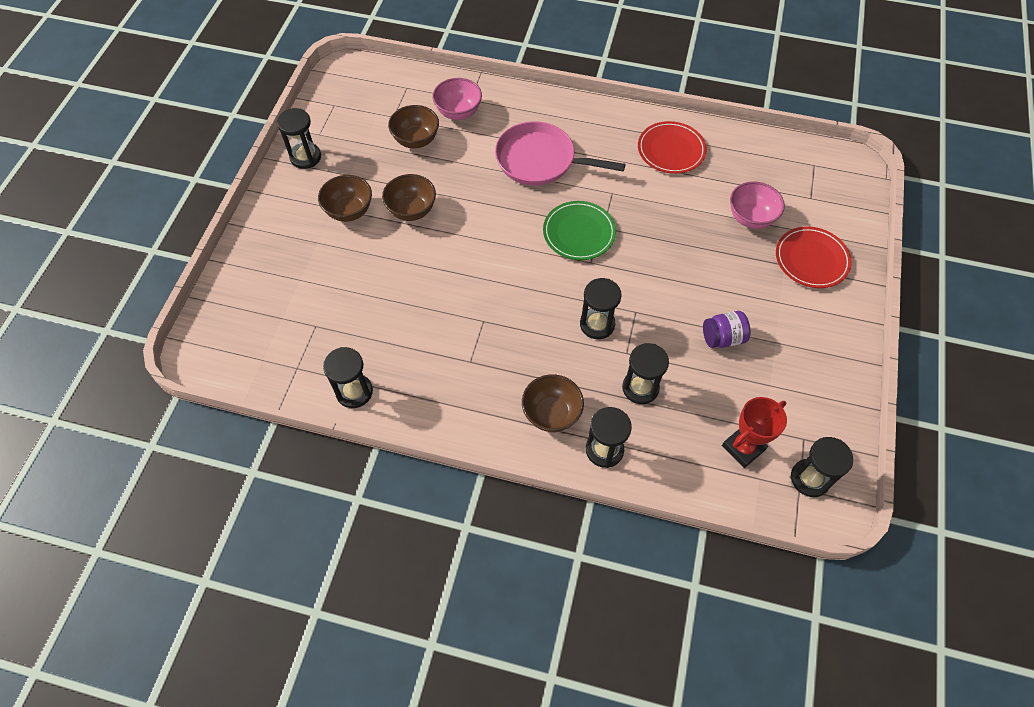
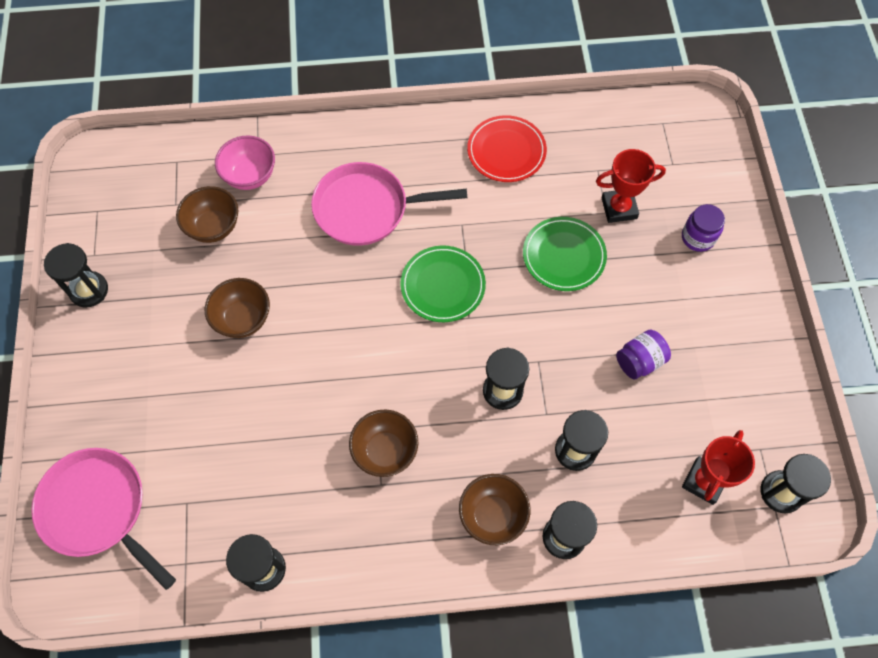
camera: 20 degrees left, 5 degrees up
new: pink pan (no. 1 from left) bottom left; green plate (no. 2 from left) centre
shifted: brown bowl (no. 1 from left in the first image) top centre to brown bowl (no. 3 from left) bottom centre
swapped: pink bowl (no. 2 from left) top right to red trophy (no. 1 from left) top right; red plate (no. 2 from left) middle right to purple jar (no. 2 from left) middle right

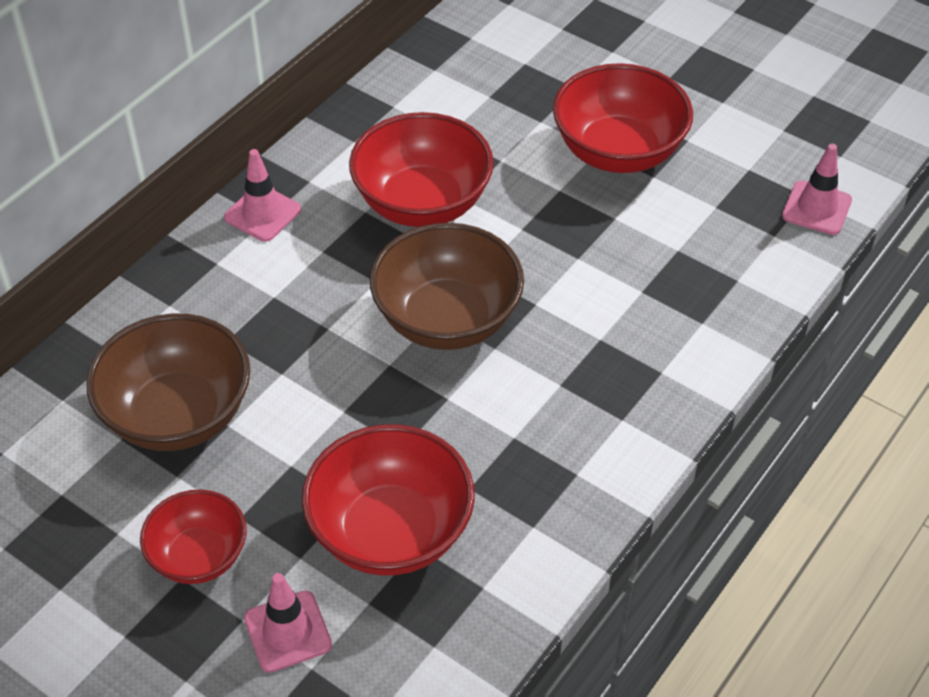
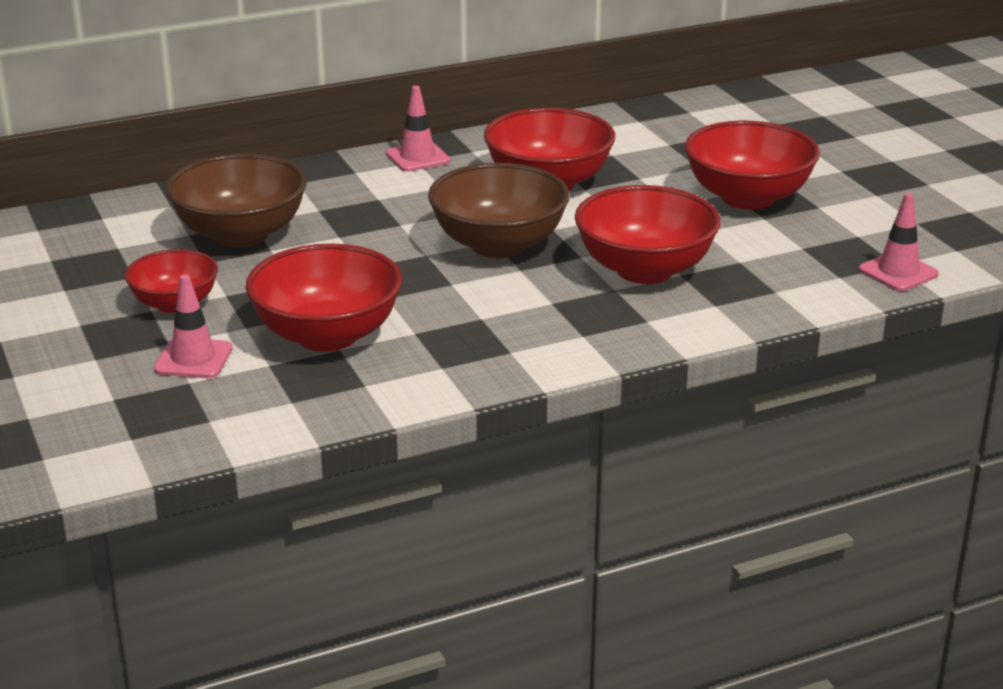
camera: 30 degrees right, 20 degrees down
new: red bowl (no. 4 from left) centre

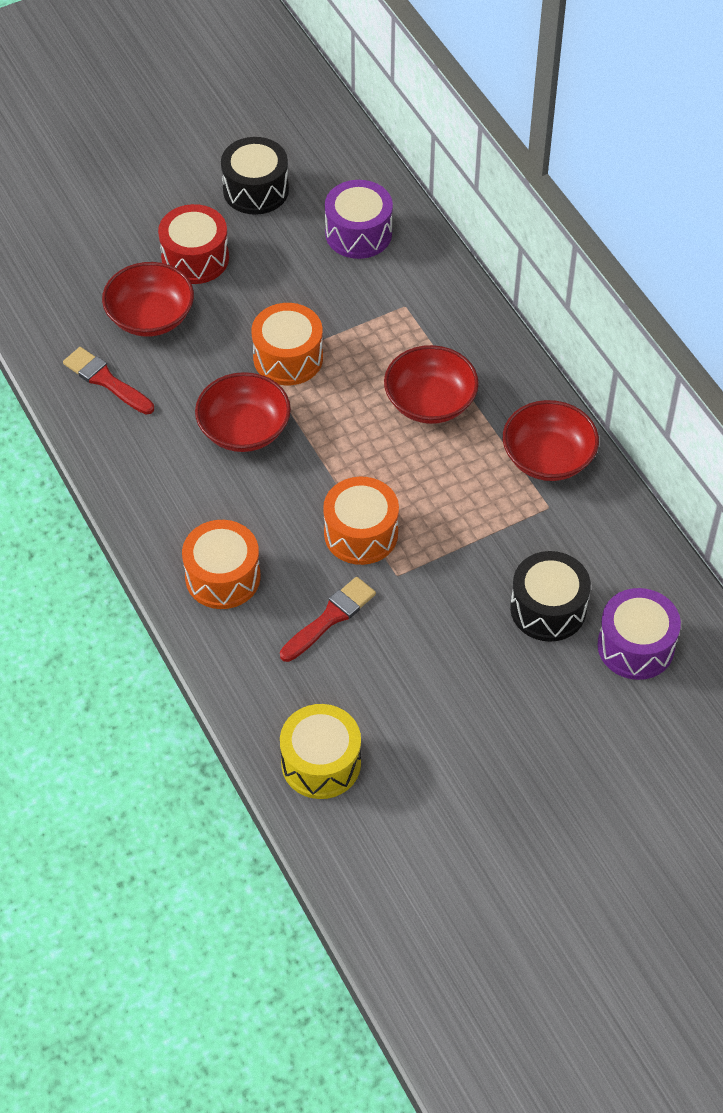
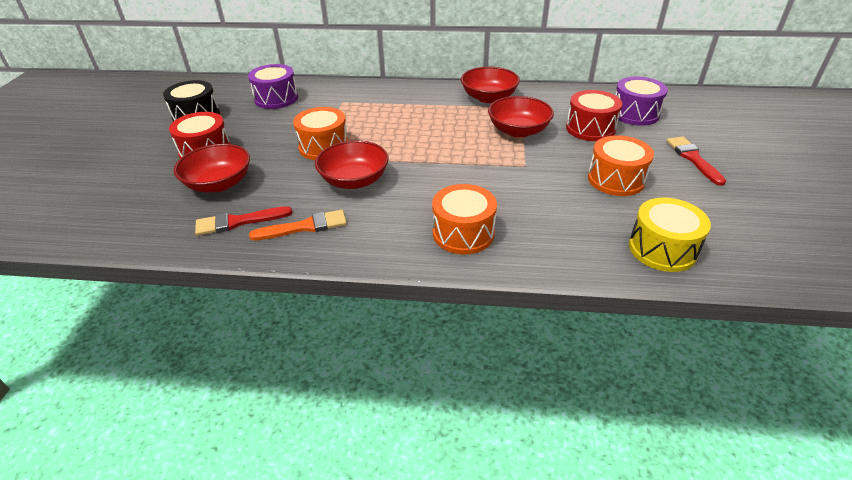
camera: 55 degrees left, 15 degrees down
new: orange brush centre
shifted: red brush (no. 2 from left) centre to middle right; orange drum (no. 3 from left) centre to middle right; red bowl (no. 3 from left in the first image) centre to red bowl (no. 4 from left) top centre
repainted: black drum (no. 2 from left) middle right to red drum (no. 2 from left) top right

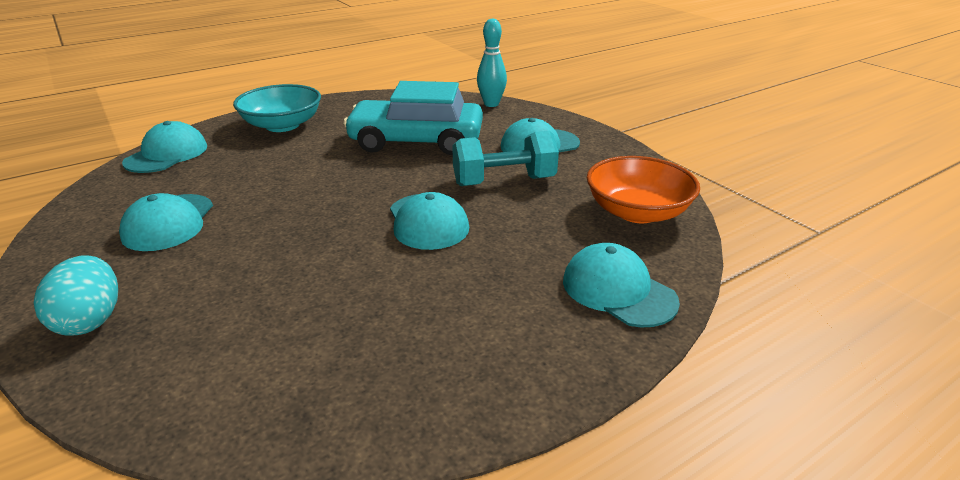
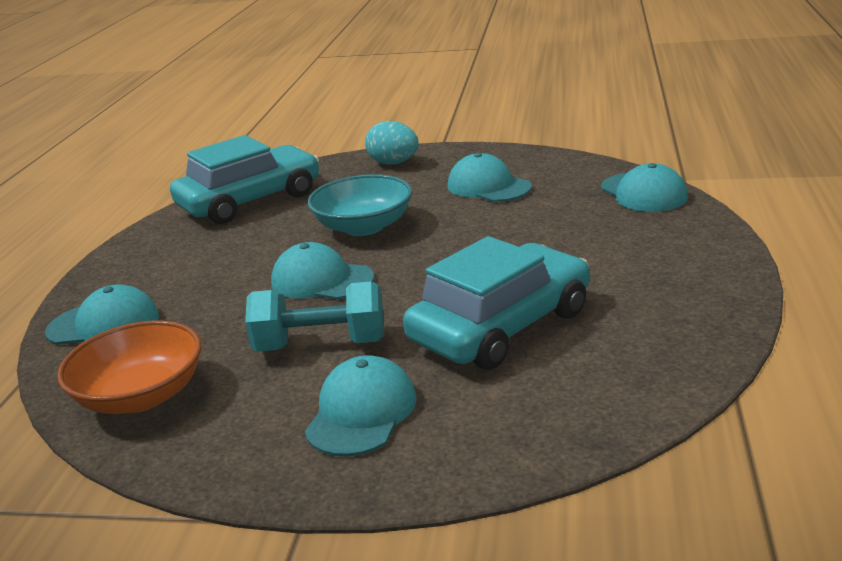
camera: 135 degrees right, 5 degrees down
gone: turquoise bowling pin top centre
new: turquoise car (no. 1 from left) top left
shifted: turquoise bowl top left to centre
rotated: turquoise dumbbell top centre = centre 60 degrees clockwise

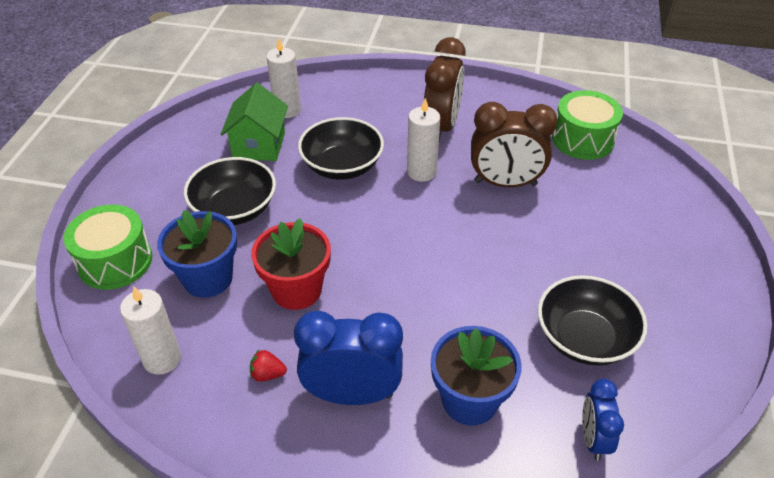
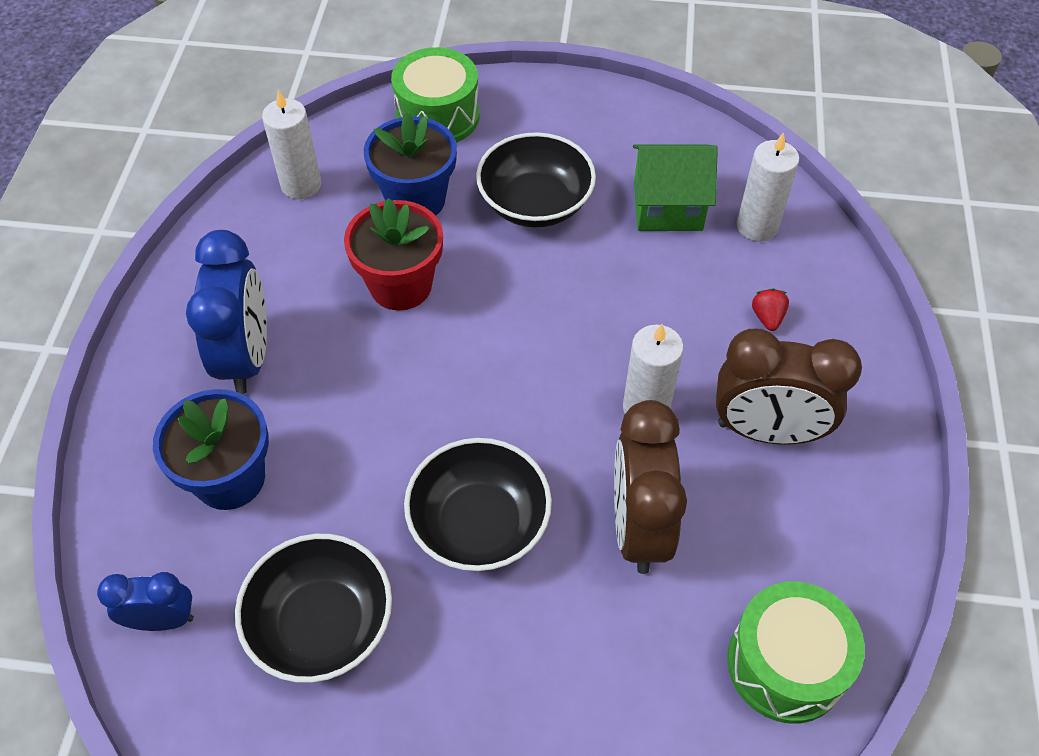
camera: 85 degrees right, 10 degrees up
shifted: red strawberry bottom centre to middle right; black bowl (no. 2 from left) top centre to bottom centre

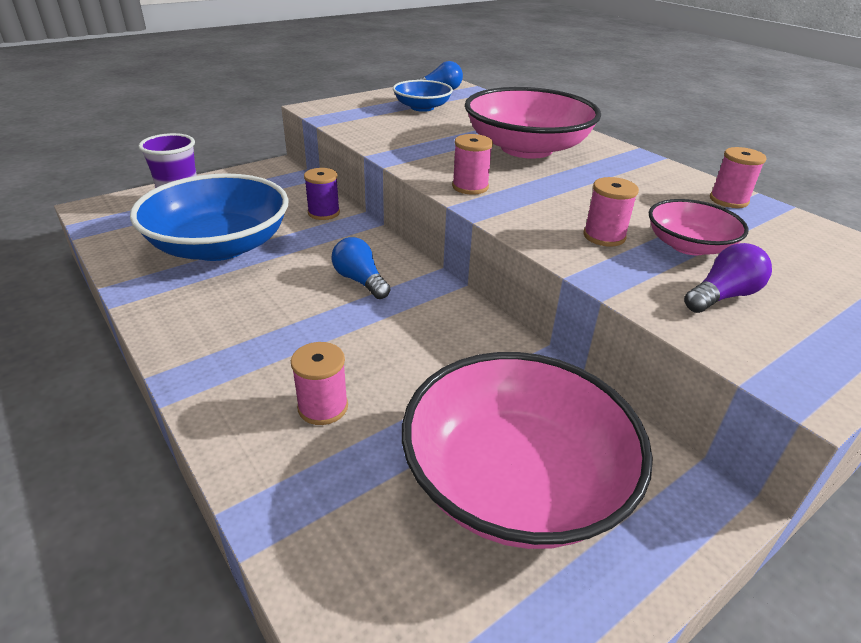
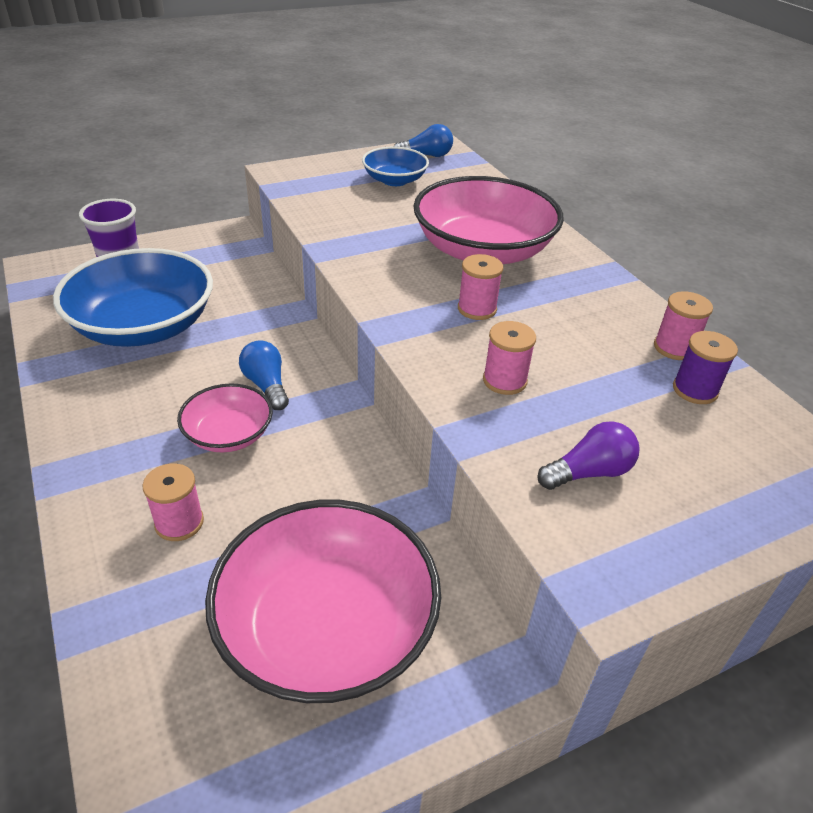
camera: 10 degrees right, 5 degrees up
shifted: purple spool top centre to middle right; pink spool (no. 2 from left) top centre to centre; pink bowl (no. 3 from left in the first image) middle right to pink bowl (no. 1 from left) middle left

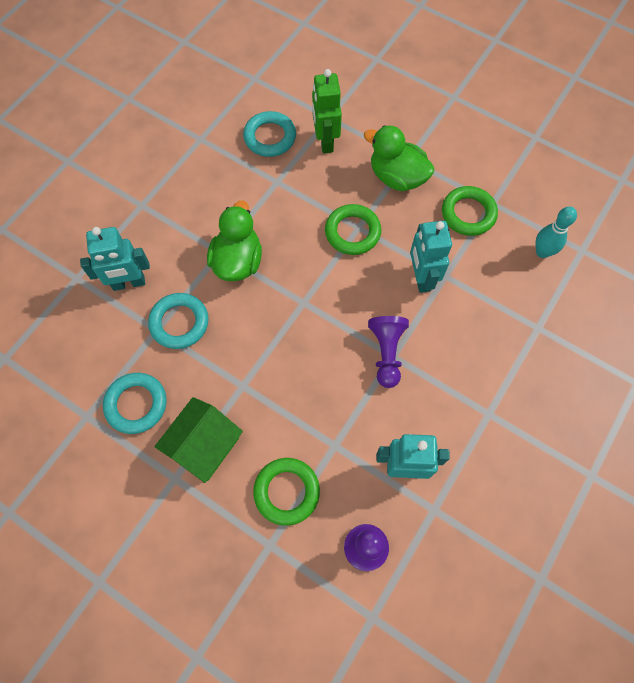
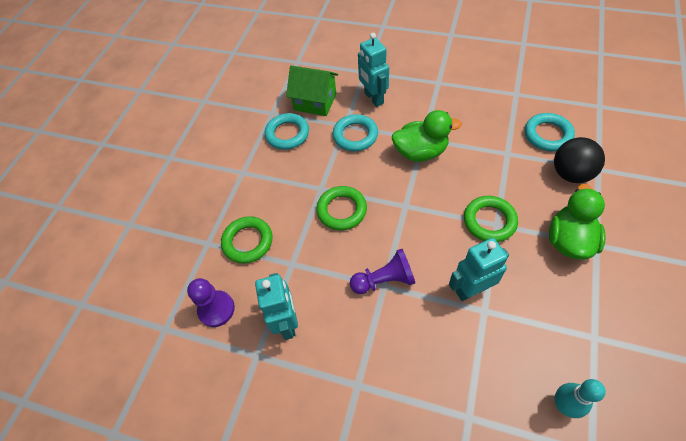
camera: 80 degrees right, 10 degrees down
shifted: green house middle left to top centre; green ring (no. 3 from left in the first image) top right to green ring (no. 2 from left) centre
swapped: green robot top centre to black ball middle right

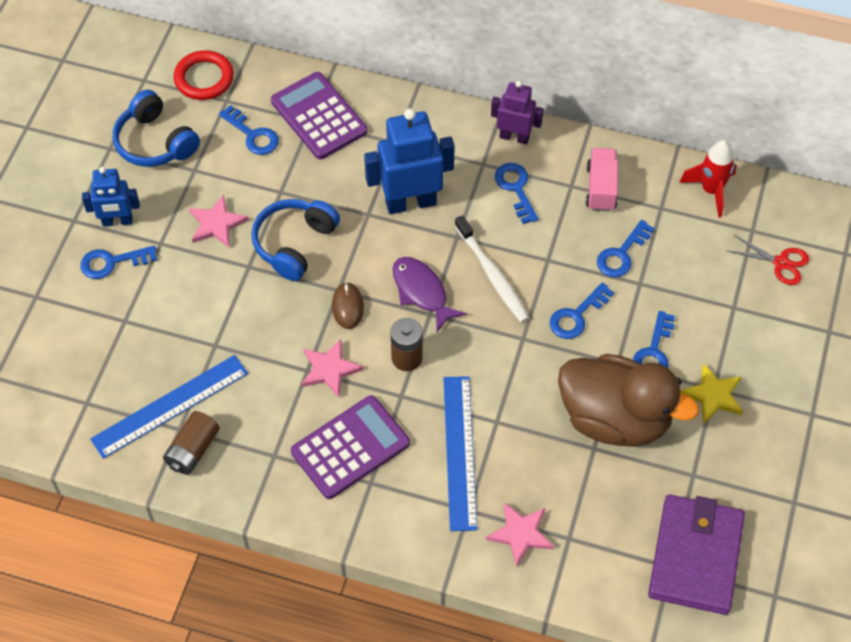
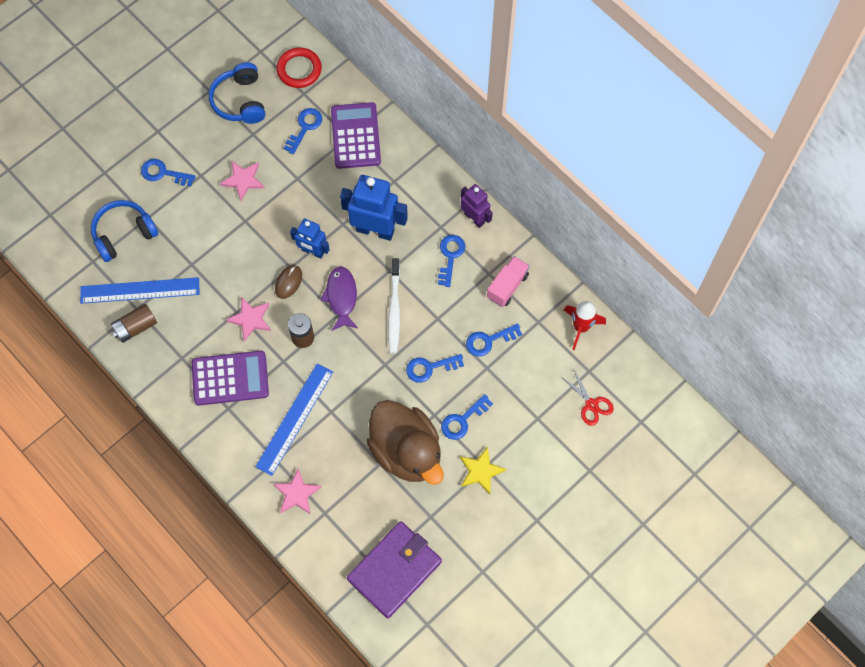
camera: 30 degrees right, 10 degrees up
shifted: blue robot (no. 1 from left) top left to centre; blue headphones (no. 2 from left in the first image) centre to blue headphones (no. 1 from left) middle left
rotated: blue key (no. 2 from left) top left = top centre 135 degrees counterclockwise

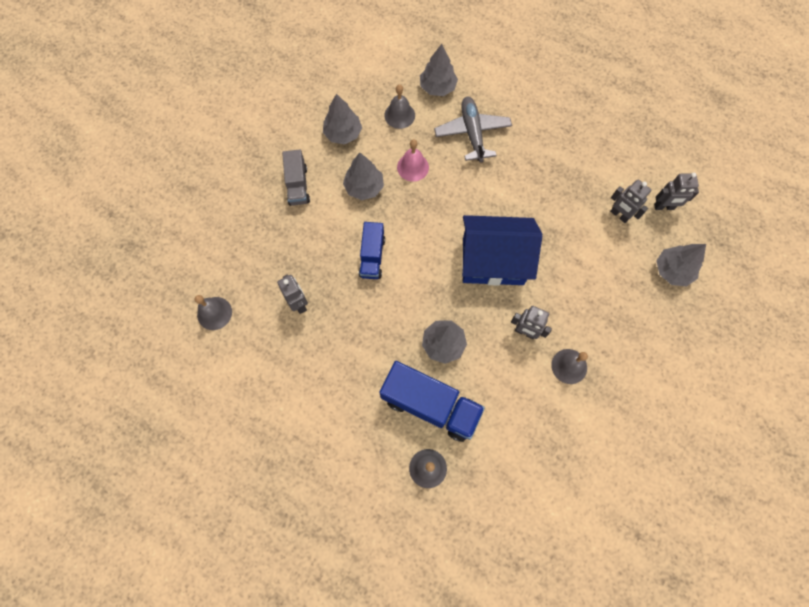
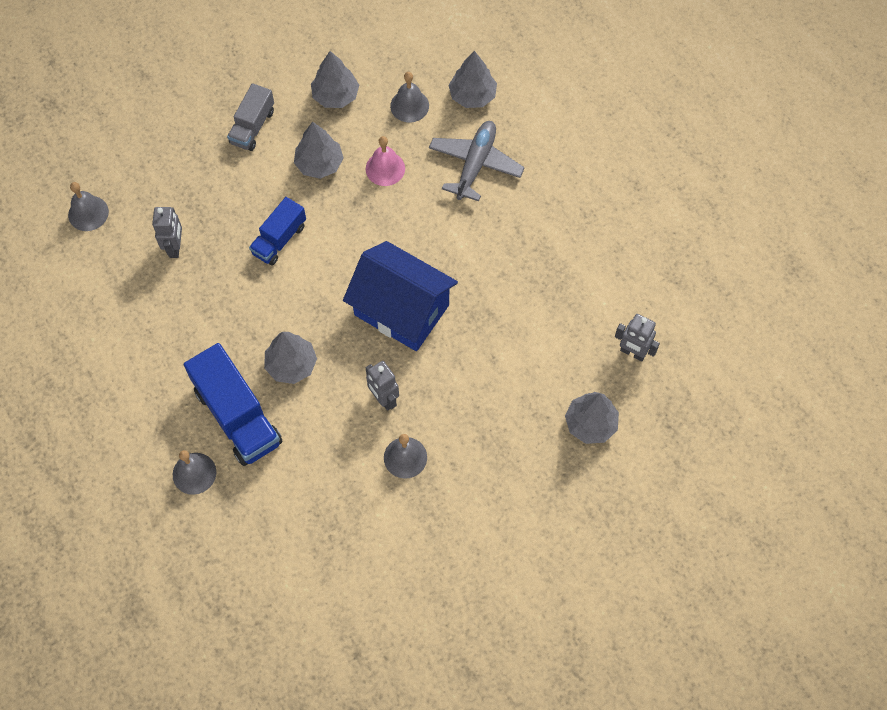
camera: 30 degrees right, 5 degrees down
gone: grey robot (no. 3 from left) top right

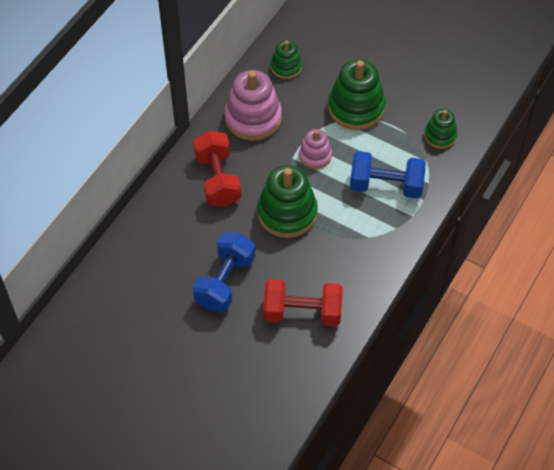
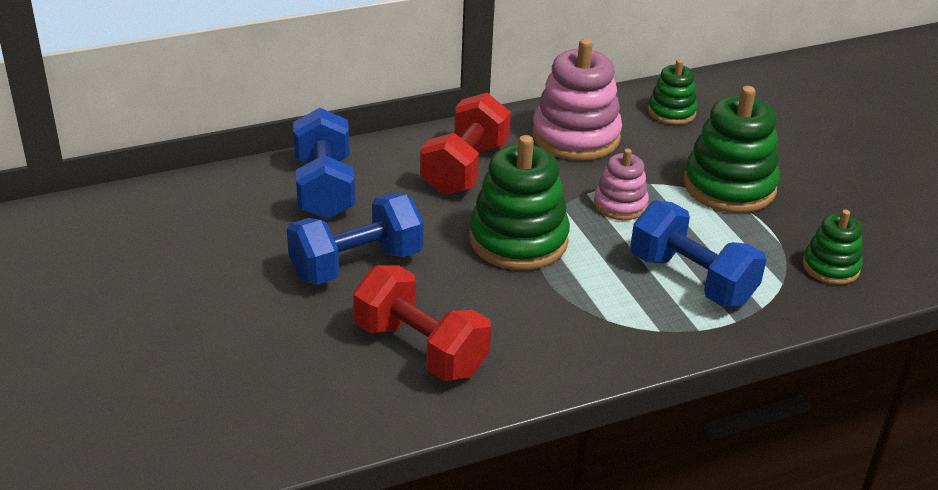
camera: 35 degrees right, 20 degrees down
new: blue dumbbell (no. 1 from left) top centre

